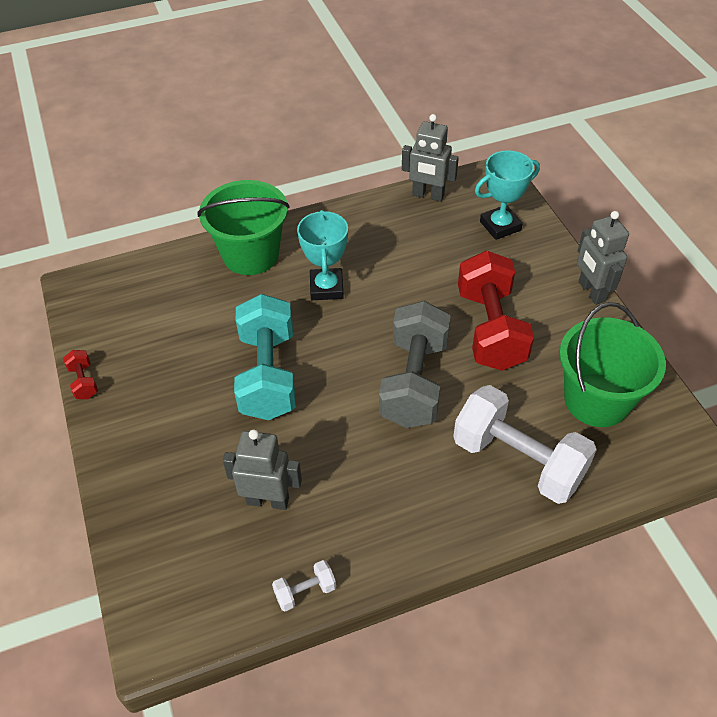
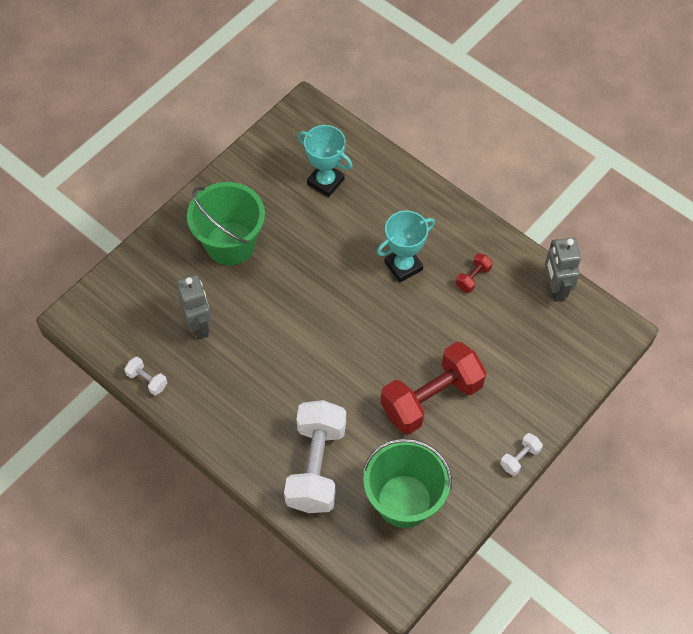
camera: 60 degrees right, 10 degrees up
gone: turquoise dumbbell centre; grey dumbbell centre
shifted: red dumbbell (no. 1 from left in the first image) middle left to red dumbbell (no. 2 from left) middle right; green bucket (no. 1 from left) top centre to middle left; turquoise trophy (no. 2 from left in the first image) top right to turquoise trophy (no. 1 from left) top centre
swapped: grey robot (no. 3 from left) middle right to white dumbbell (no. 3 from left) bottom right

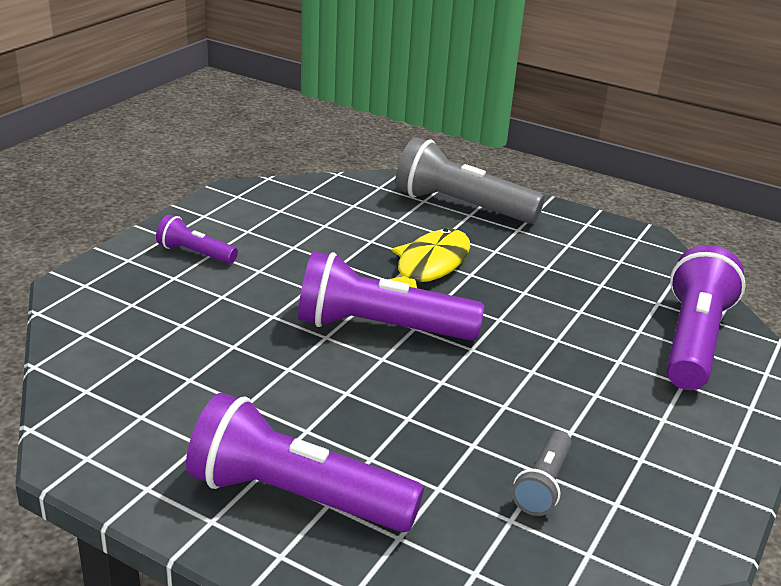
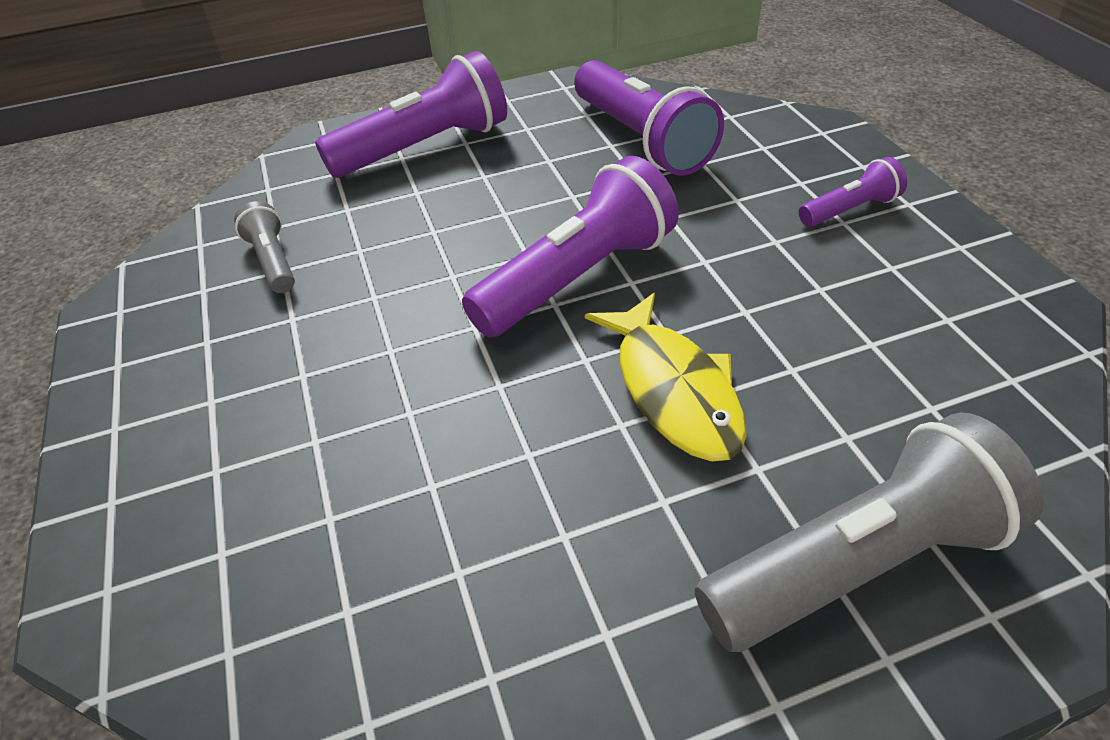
camera: 135 degrees right, 15 degrees up
shifted: purple flashlight (no. 4 from left in the first image) middle right to purple flashlight (no. 3 from left) top centre

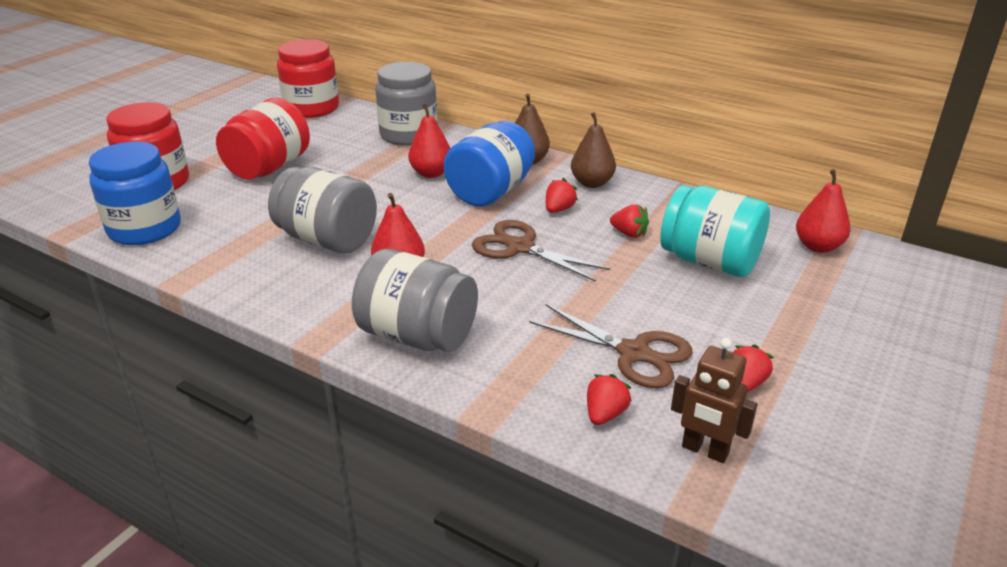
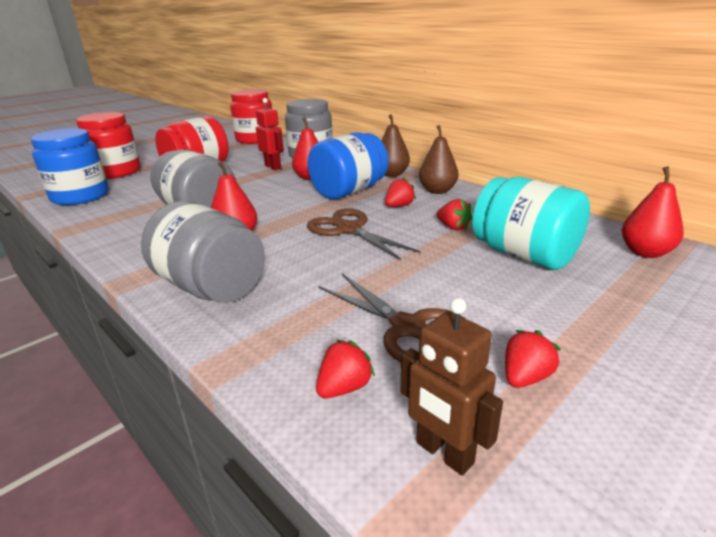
camera: 15 degrees right, 5 degrees down
new: red robot top centre

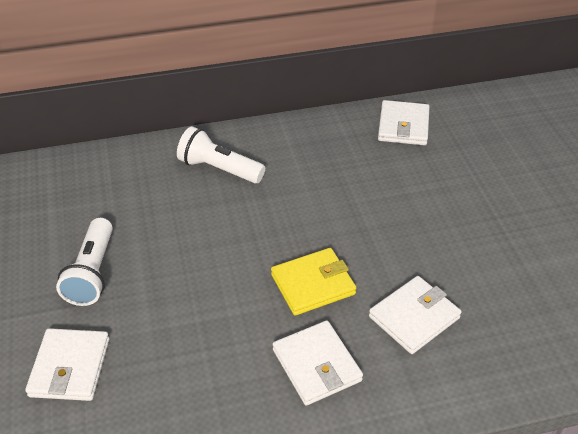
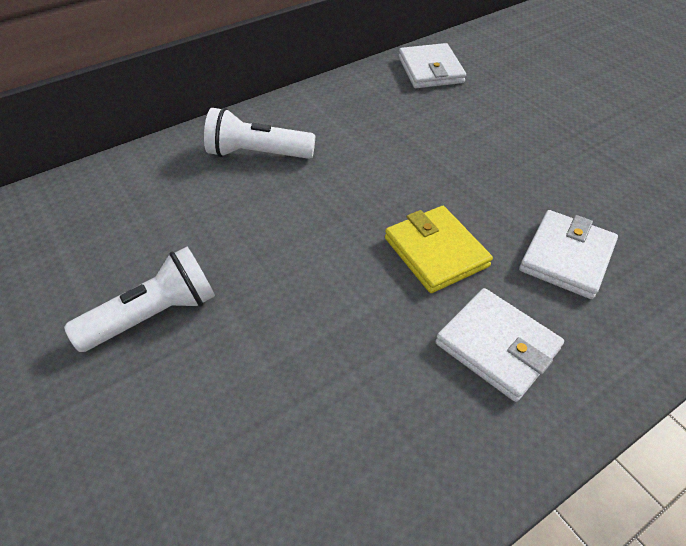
camera: 20 degrees left, 5 degrees up
gone: white wallet (no. 1 from left) bottom left
rotated: white flashlight (no. 1 from left) middle left = middle left 105 degrees counterclockwise; yellow wallet centre = centre 75 degrees counterclockwise

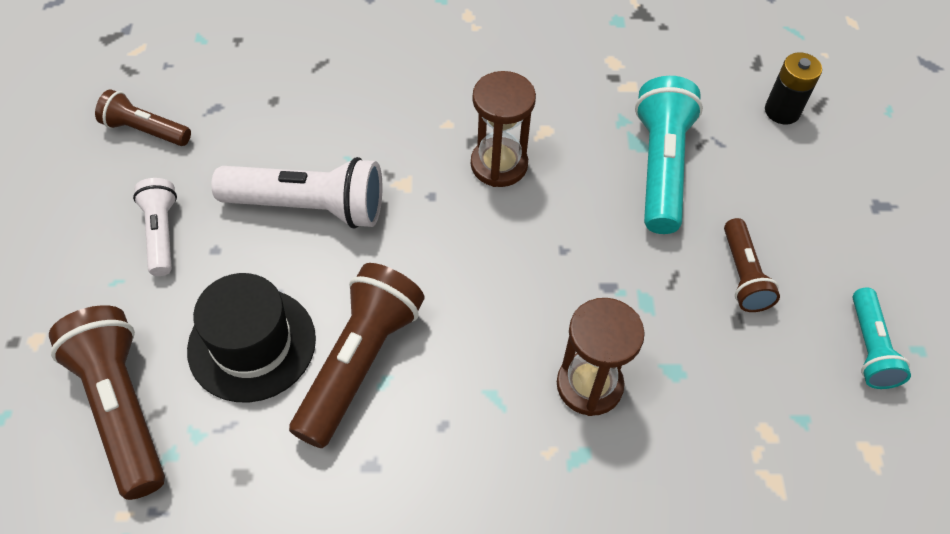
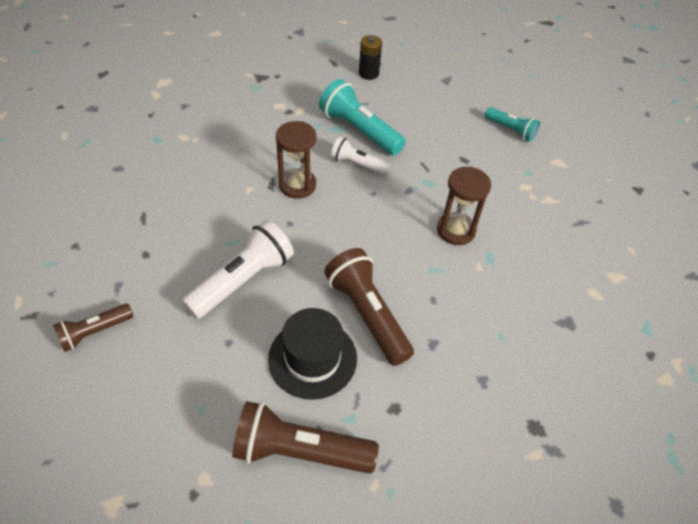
camera: 55 degrees left, 5 degrees down
gone: brown flashlight (no. 4 from left) middle right
shifted: white flashlight (no. 1 from left in the first image) middle left to white flashlight (no. 2 from left) top centre

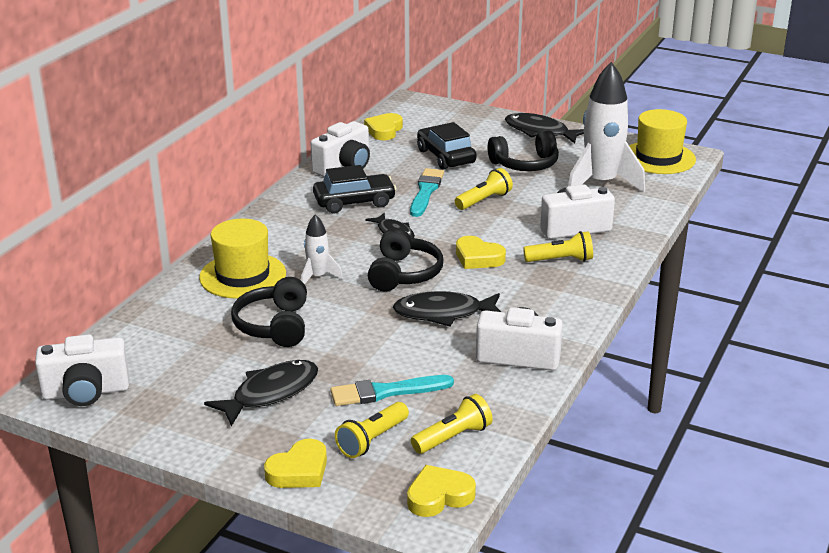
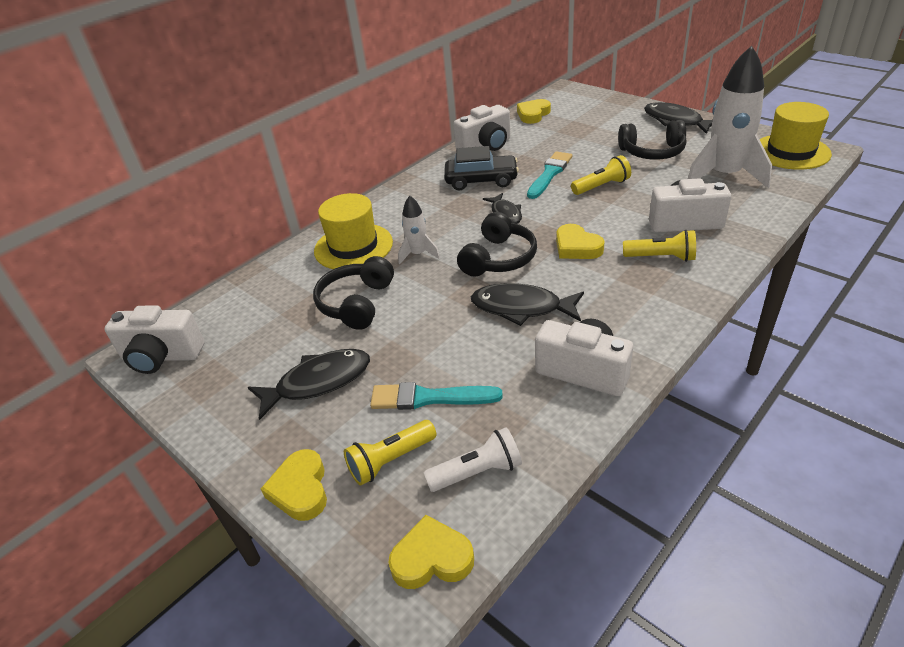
camera: 20 degrees right, 10 degrees up
gone: black car (no. 2 from left) top centre
repainted: yellow flashlight (no. 2 from left) bottom centre to white flashlight bottom centre
rotated: yellow heart (no. 1 from left) bottom centre = bottom left 105 degrees clockwise

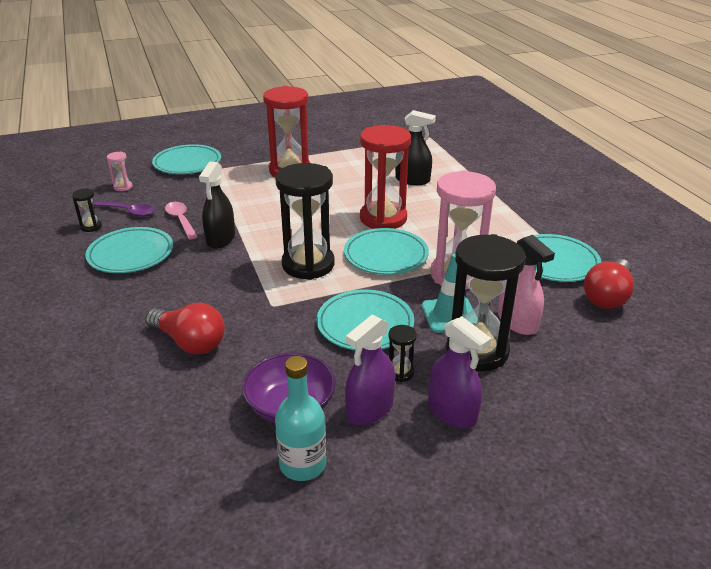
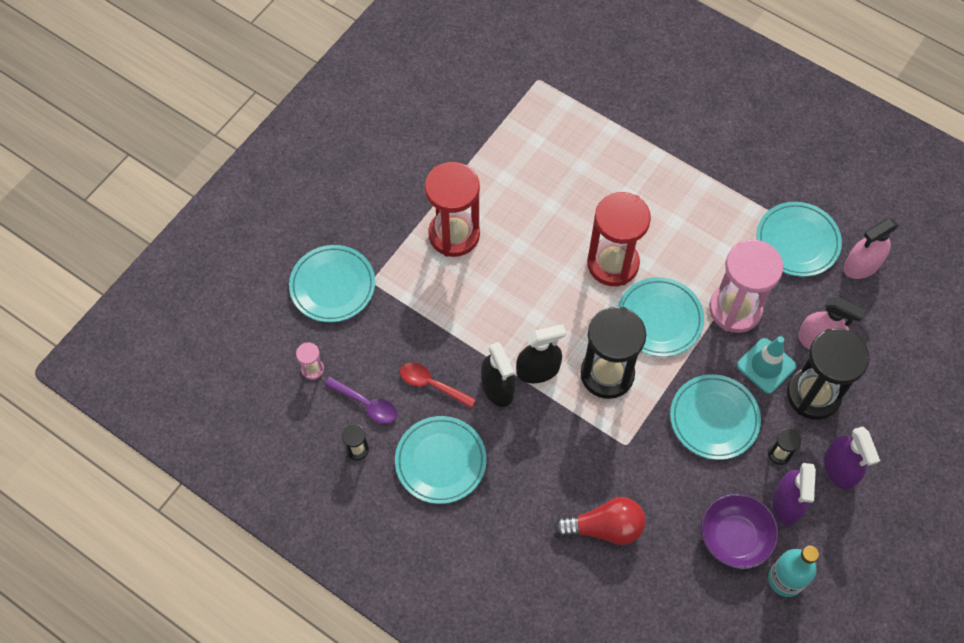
camera: 35 degrees left, 30 degrees up
shifted: black spray bottle (no. 2 from left) top centre to centre
swapped: red light bulb (no. 2 from left) middle right to pink spray bottle (no. 2 from left) middle right
repainted: pink spoon middle left to red spoon centre
rotated: purple spoon middle left = centre 45 degrees clockwise; purple spray bottle (no. 2 from left) centre = bottom right 60 degrees clockwise

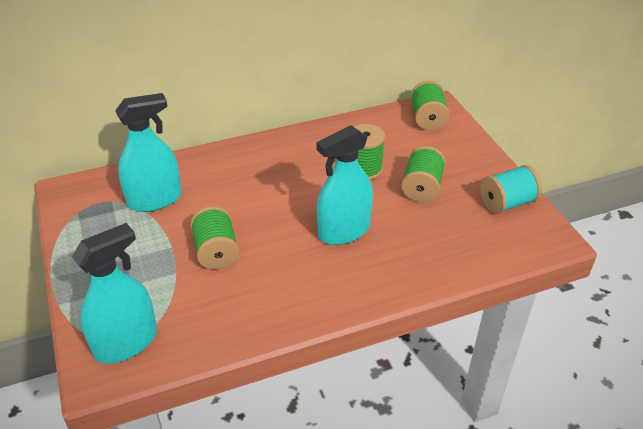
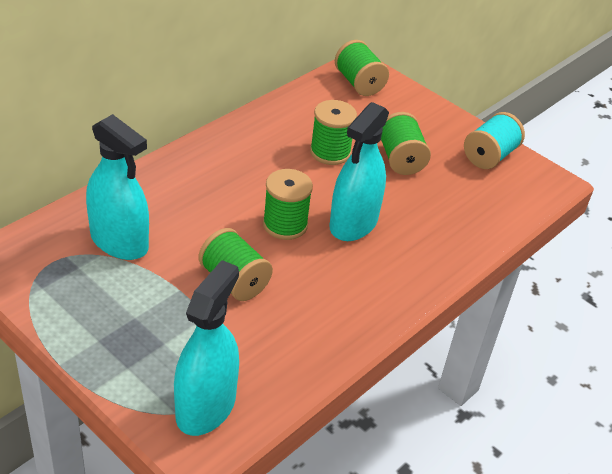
camera: 30 degrees left, 0 degrees up
new: green spool (no. 2 from left) centre
rotated: turquoise spray bottle (no. 2 from left in the first image) middle left = middle left 90 degrees clockwise

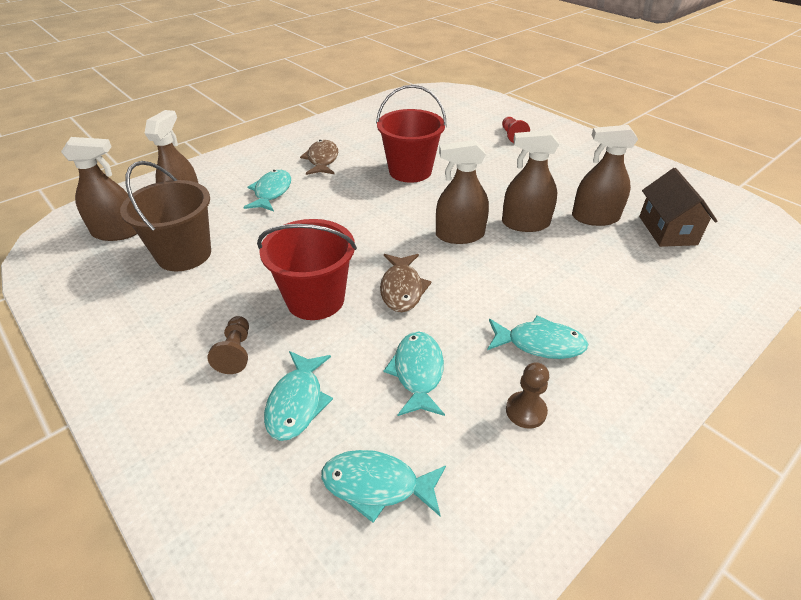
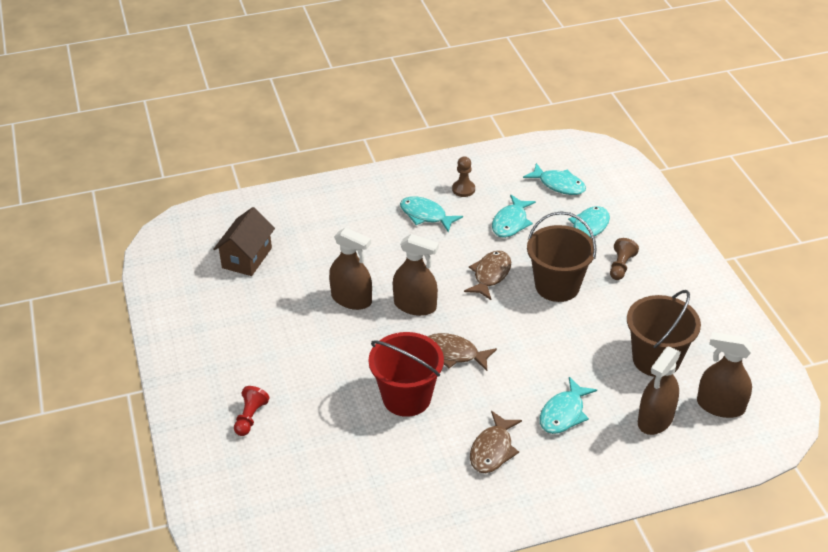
camera: 155 degrees left, 0 degrees up
gone: brown spray bottle (no. 5 from left) top right
new: brown fish (no. 1 from left) centre
repainted: red bucket (no. 1 from left) centre to brown bucket (no. 1 from left) middle right

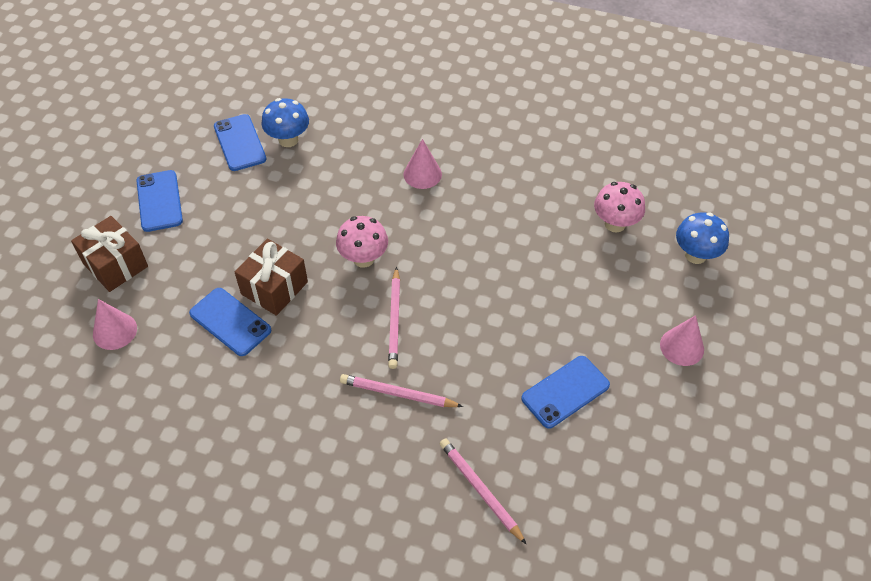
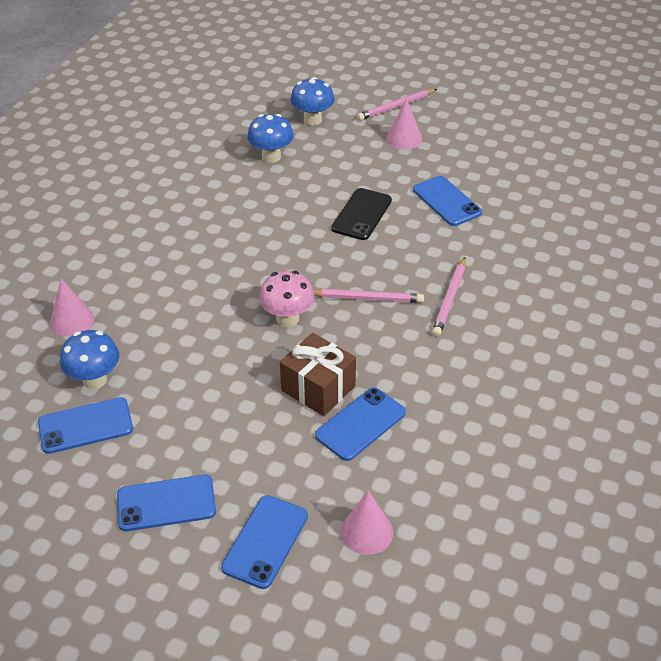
camera: 85 degrees left, 10 degrees down
new: black phone top centre
shifted: pink cone (no. 2 from left in the first image) top centre to pink cone (no. 1 from left) middle left; pink pencil (no. 3 from left in the first image) bottom centre to pink pencil (no. 2 from left) top centre
swapped: brown gift (no. 1 from left) middle left to blue phone (no. 3 from left) bottom centre
repainted: pink mushroom (no. 2 from left) middle right to blue mushroom (no. 2 from left) top centre

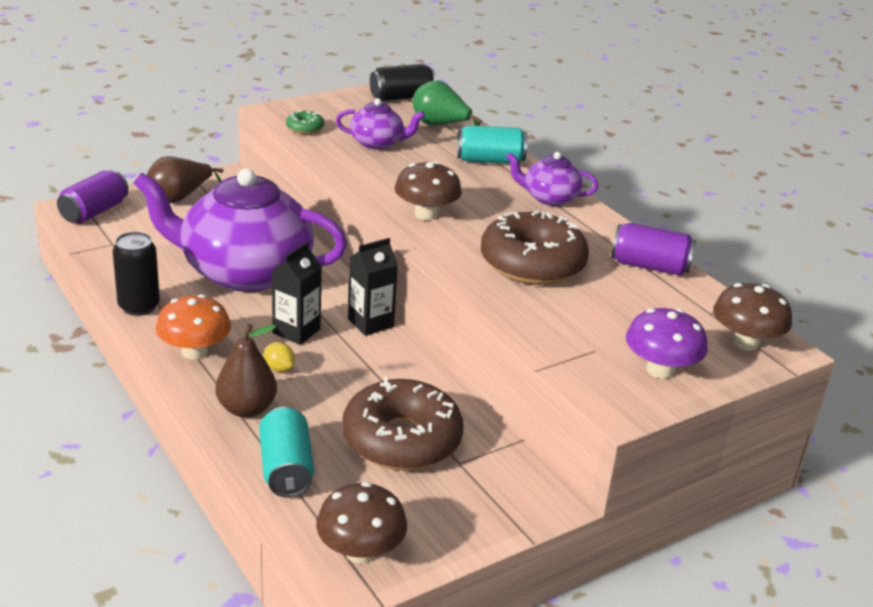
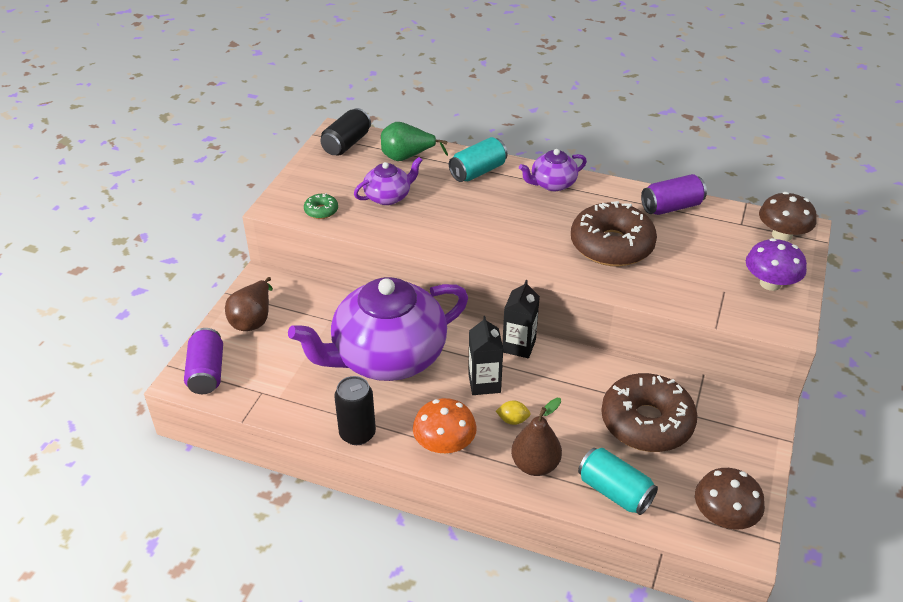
camera: 35 degrees left, 10 degrees up
gone: brown mushroom (no. 2 from left) top centre

